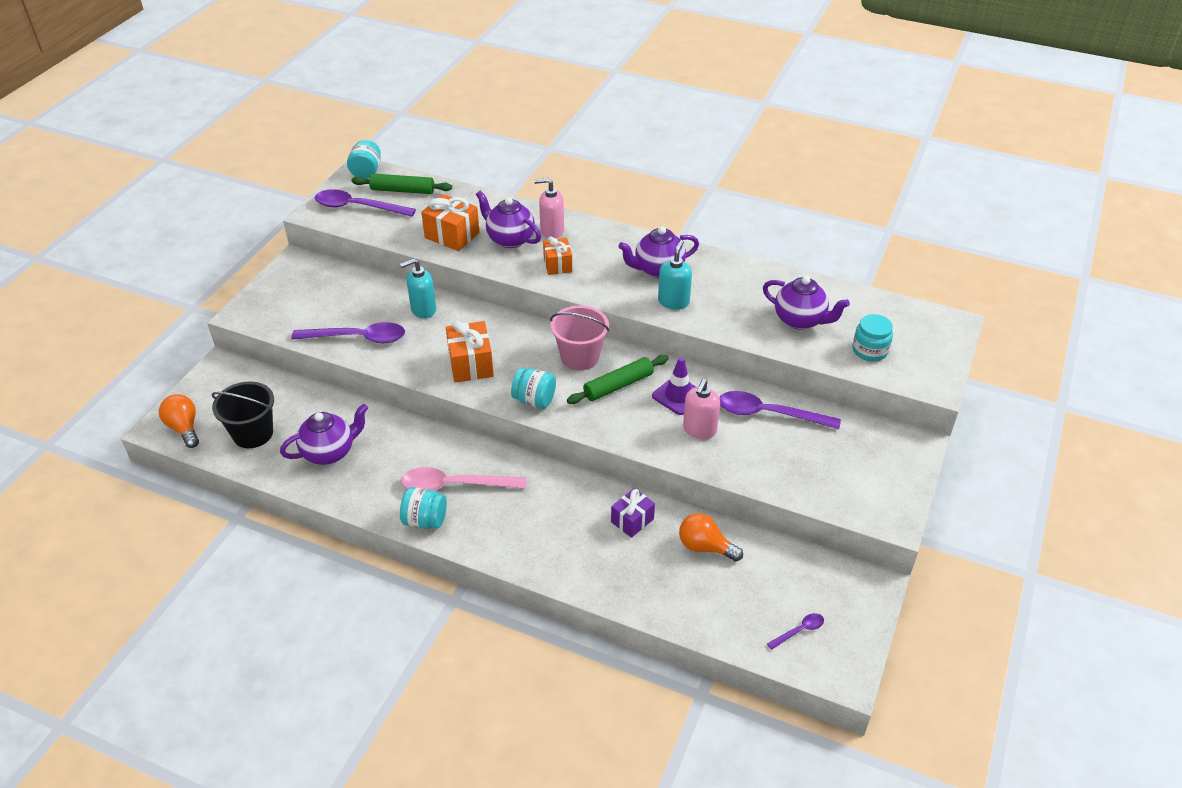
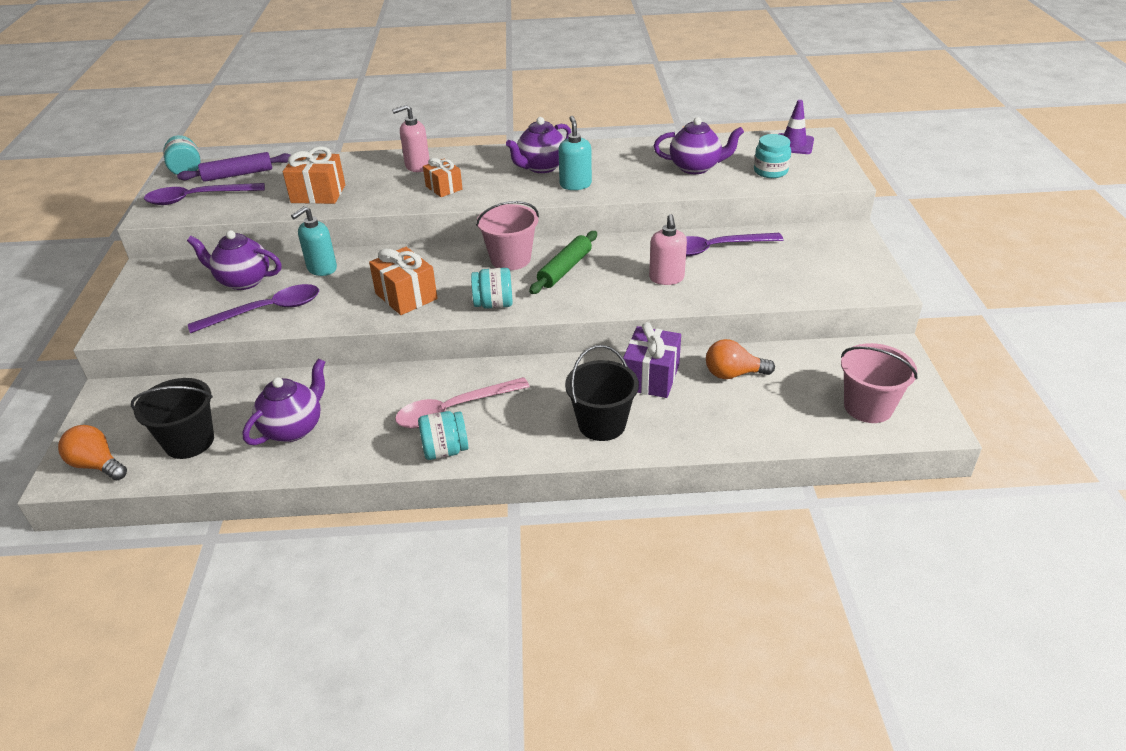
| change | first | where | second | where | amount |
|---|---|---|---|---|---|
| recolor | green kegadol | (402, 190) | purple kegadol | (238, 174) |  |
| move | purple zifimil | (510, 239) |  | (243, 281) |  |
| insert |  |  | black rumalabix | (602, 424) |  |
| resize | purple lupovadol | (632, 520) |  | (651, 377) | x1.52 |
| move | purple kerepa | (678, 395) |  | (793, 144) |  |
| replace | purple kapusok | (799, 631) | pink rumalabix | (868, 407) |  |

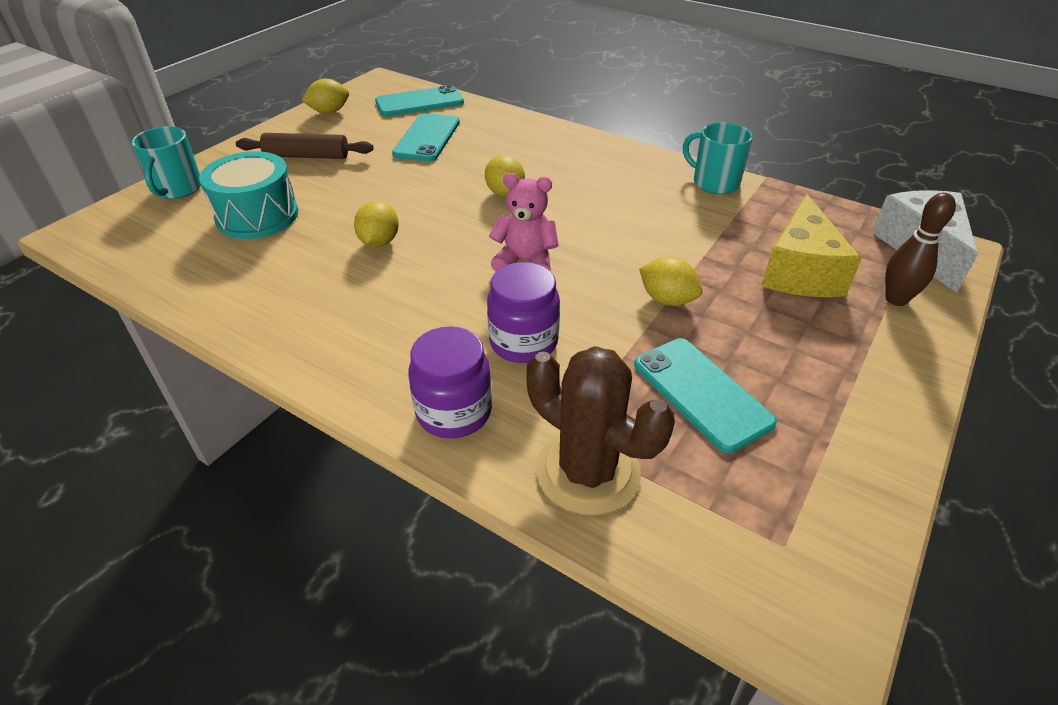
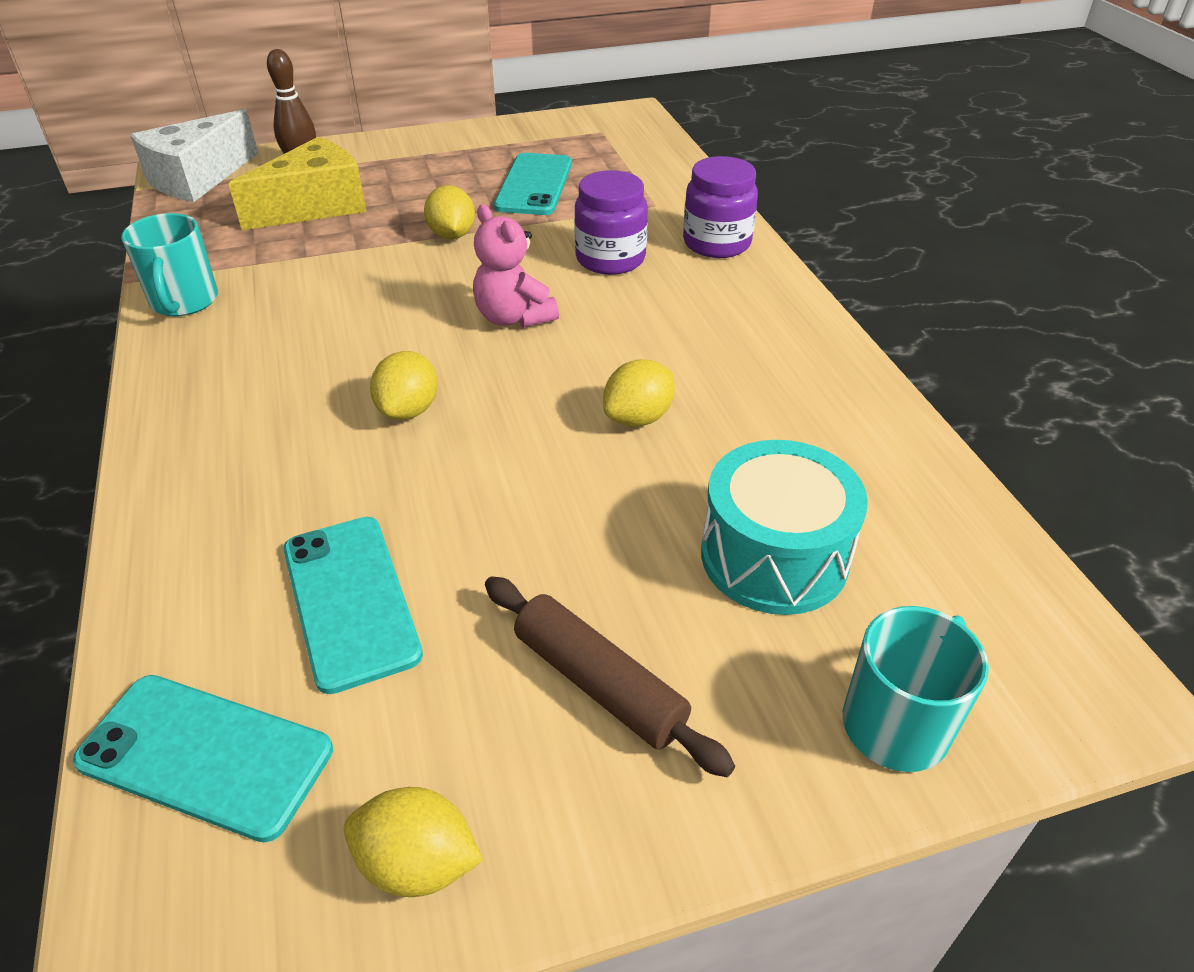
| change | first | where | second | where | amount |
|---|---|---|---|---|---|
| rotate | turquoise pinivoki | (427, 138) |  | (350, 600) | 75 degrees counterclockwise |
| delete | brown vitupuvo | (587, 472) |  |  |  |

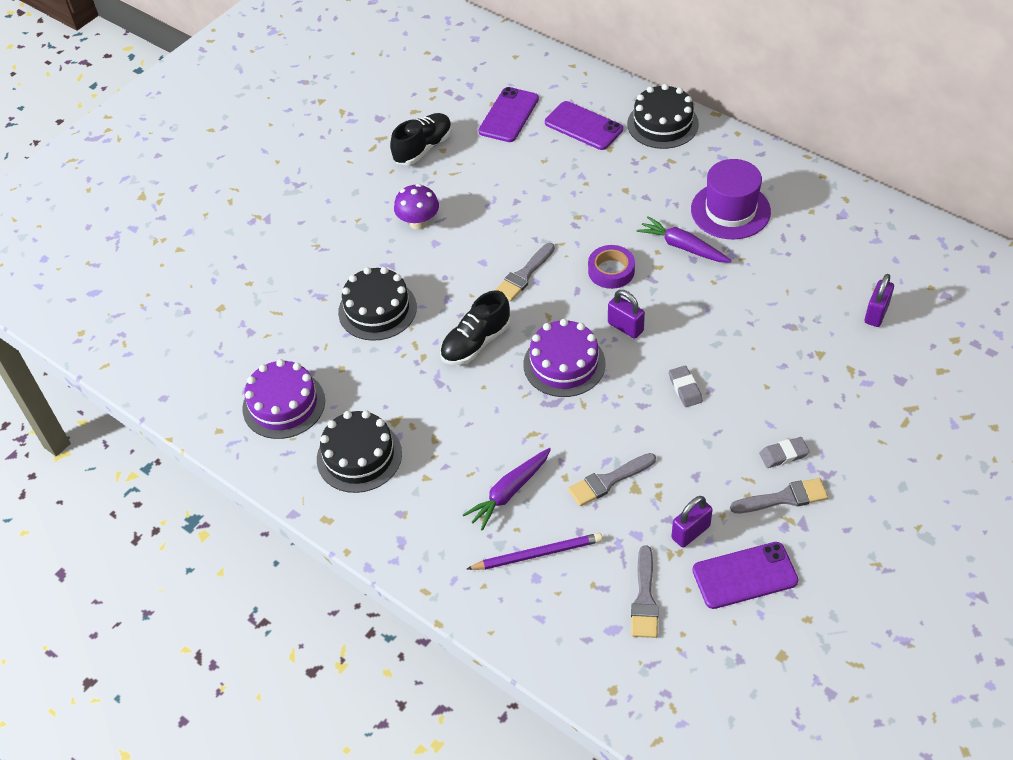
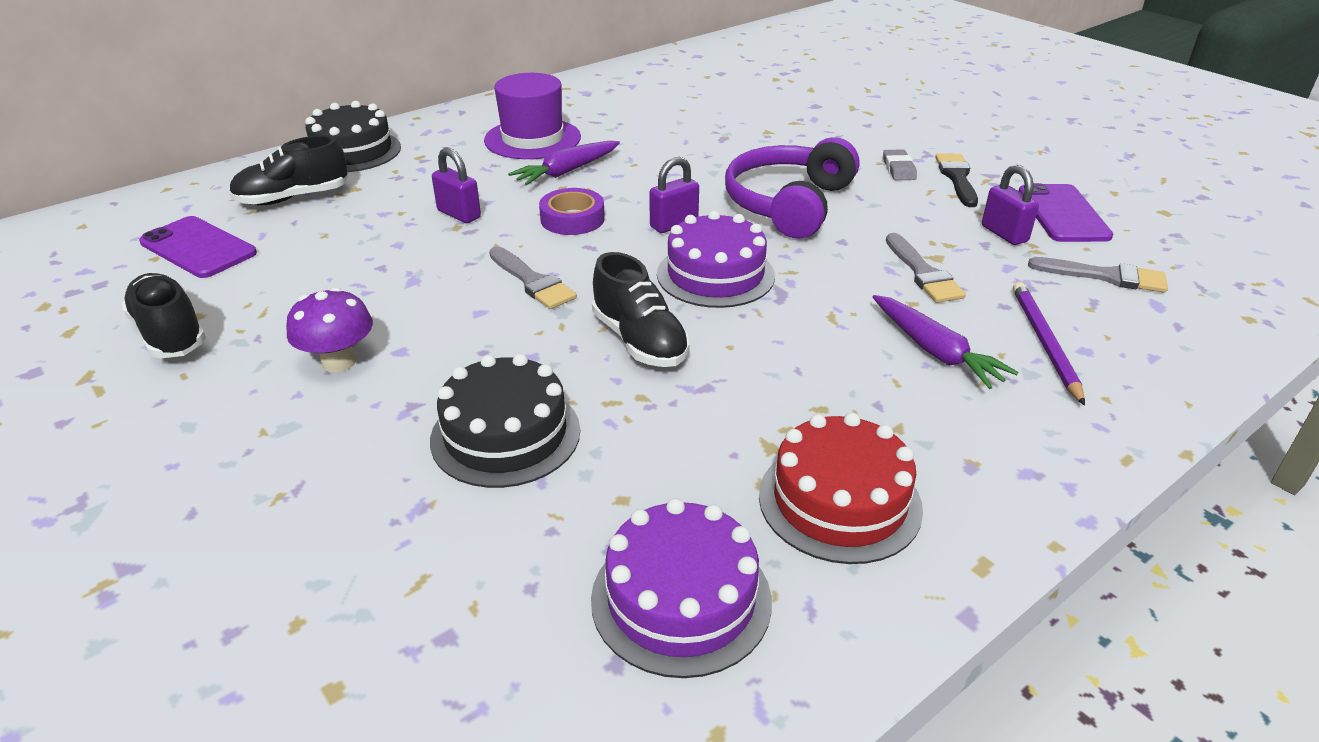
| change | first | where | second | where | amount |
|---|---|---|---|---|---|
| replace | purple pinivoki | (583, 126) | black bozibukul | (293, 198) |  |
| move | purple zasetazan | (876, 313) |  | (459, 214) |  |
| replace | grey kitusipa | (685, 388) | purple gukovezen | (789, 204) |  |
| recolor | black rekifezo | (359, 456) | red rekifezo | (839, 501) |  |
| recolor | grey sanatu | (784, 498) | black sanatu | (957, 178) |  |

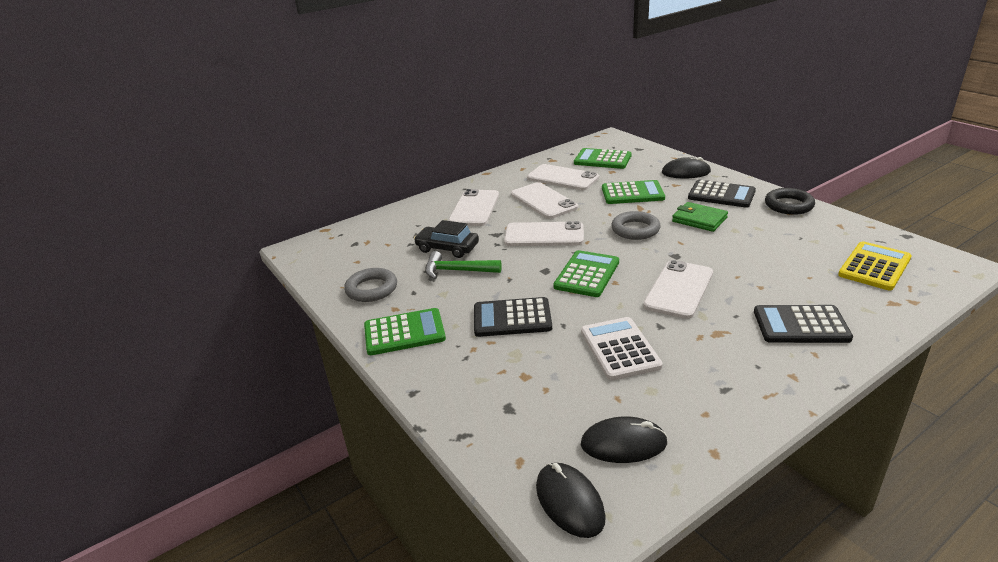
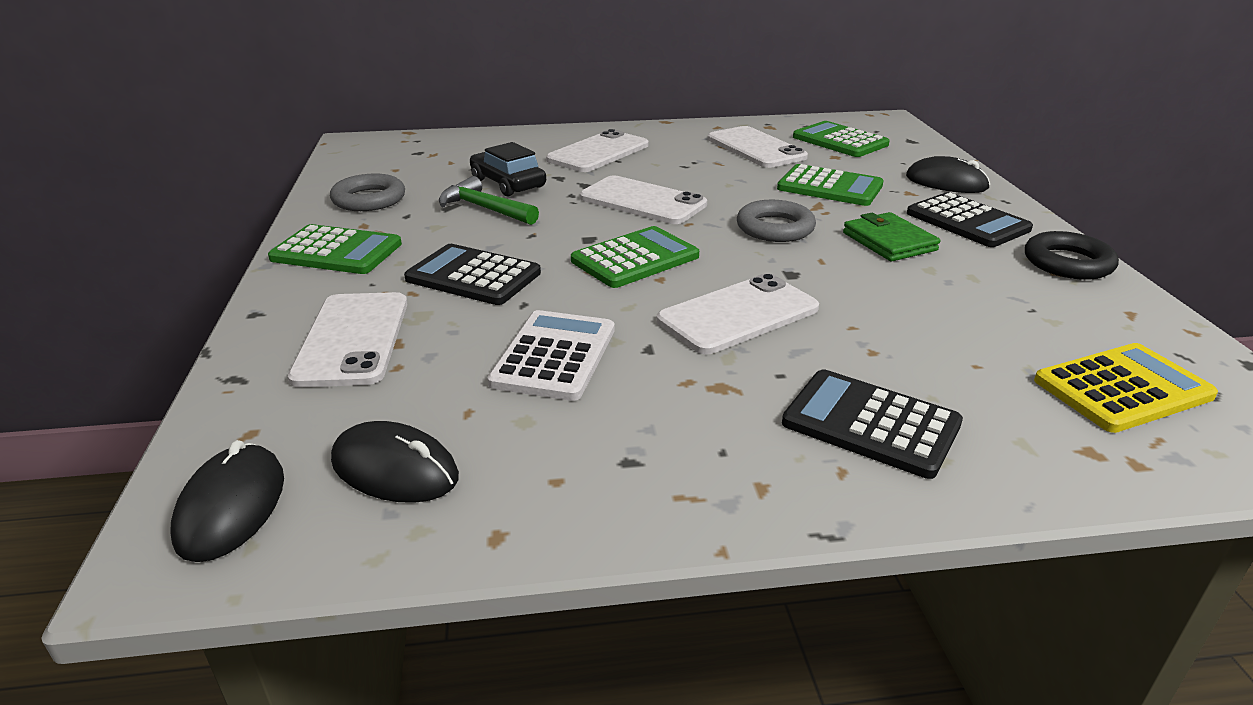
| change | first | where | second | where | amount |
|---|---|---|---|---|---|
| move | white pinivoki | (543, 201) |  | (353, 339) |  |

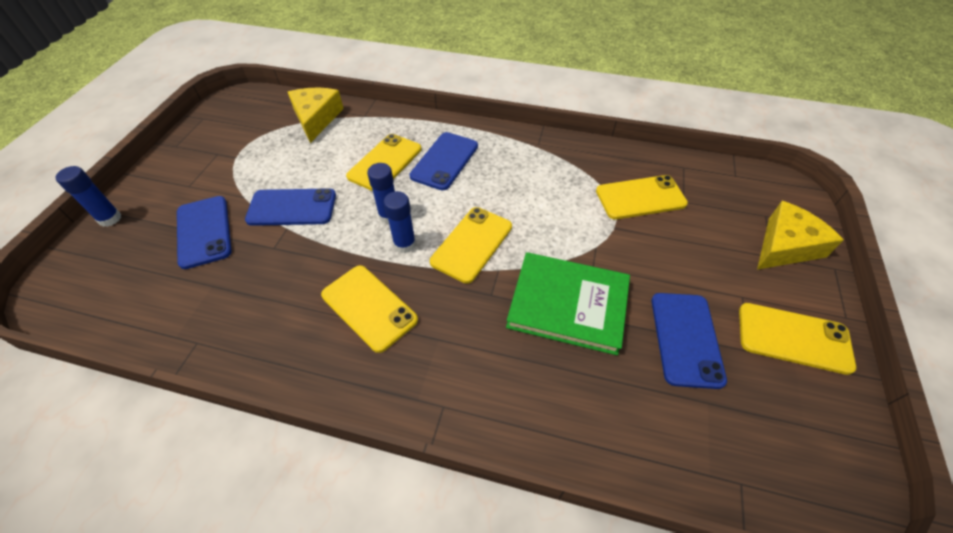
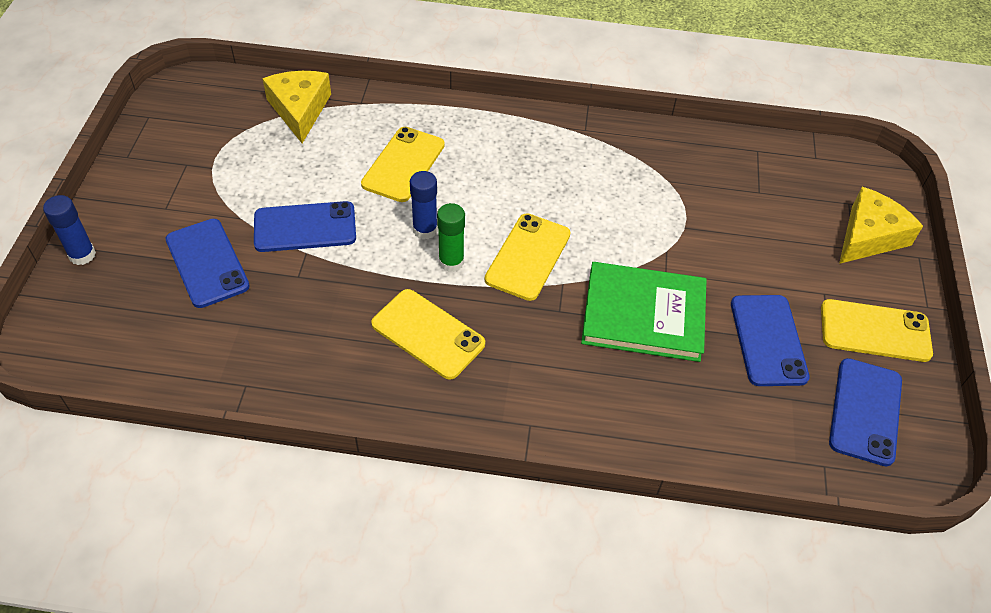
| change | first | where | second | where | amount |
|---|---|---|---|---|---|
| recolor | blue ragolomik | (404, 244) | green ragolomik | (451, 262) |  |
| move | blue pinivoki | (445, 161) |  | (865, 411) |  |
| delete | yellow pinivoki | (640, 197) |  |  |  |

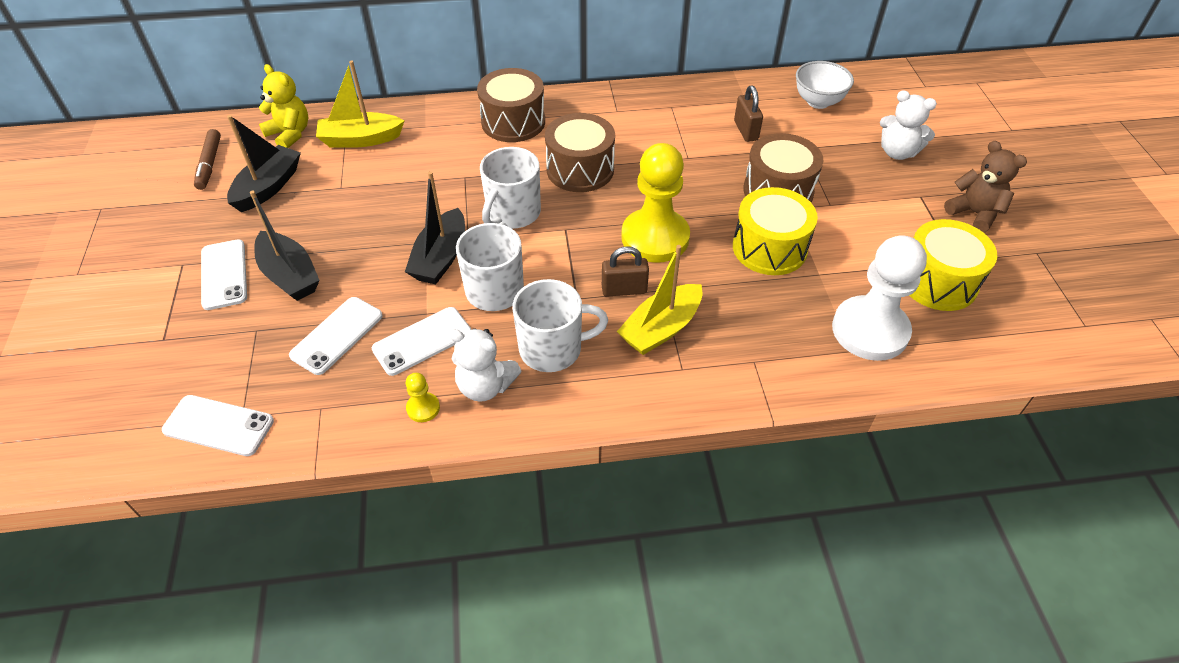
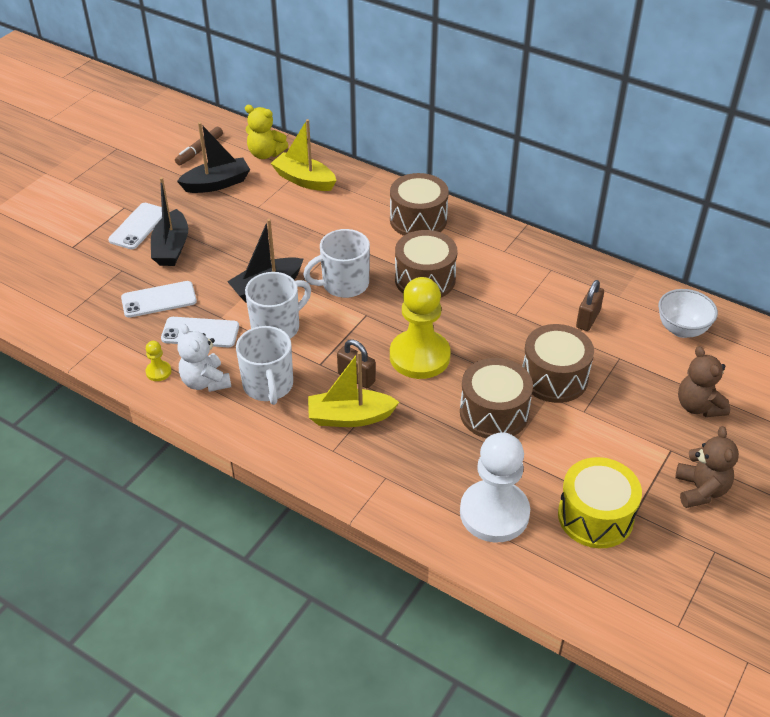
| change | first | where | second | where | amount |
|---|---|---|---|---|---|
| rotate | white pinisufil | (552, 349) |  | (268, 385) | 45 degrees clockwise |
| rotate | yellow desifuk | (290, 134) |  | (265, 154) | 120 degrees clockwise |
| recolor | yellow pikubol | (769, 248) | brown pikubol | (494, 413) |  |
| recolor | white desifuk | (897, 152) | brown desifuk | (698, 406) |  |
| delete | white pinivoki | (218, 425) |  |  |  |

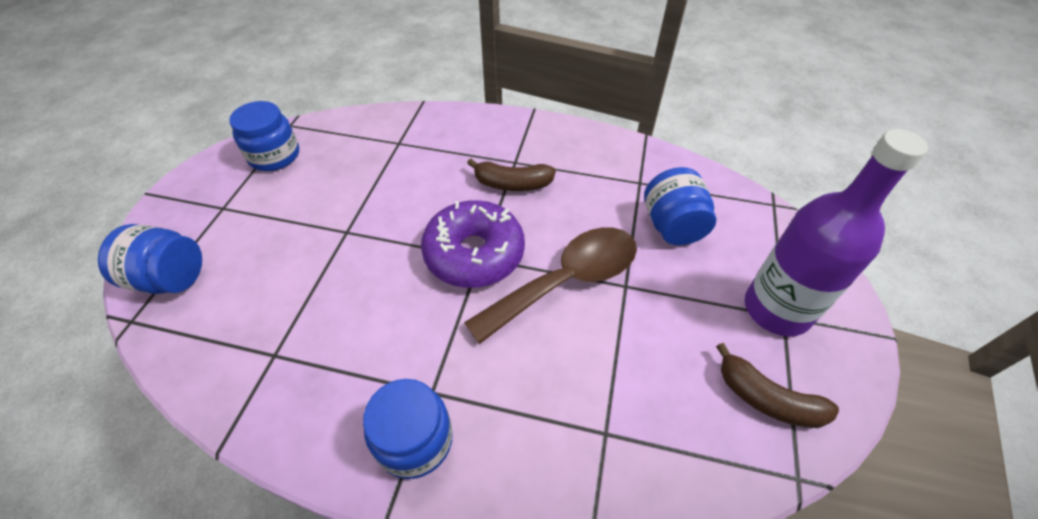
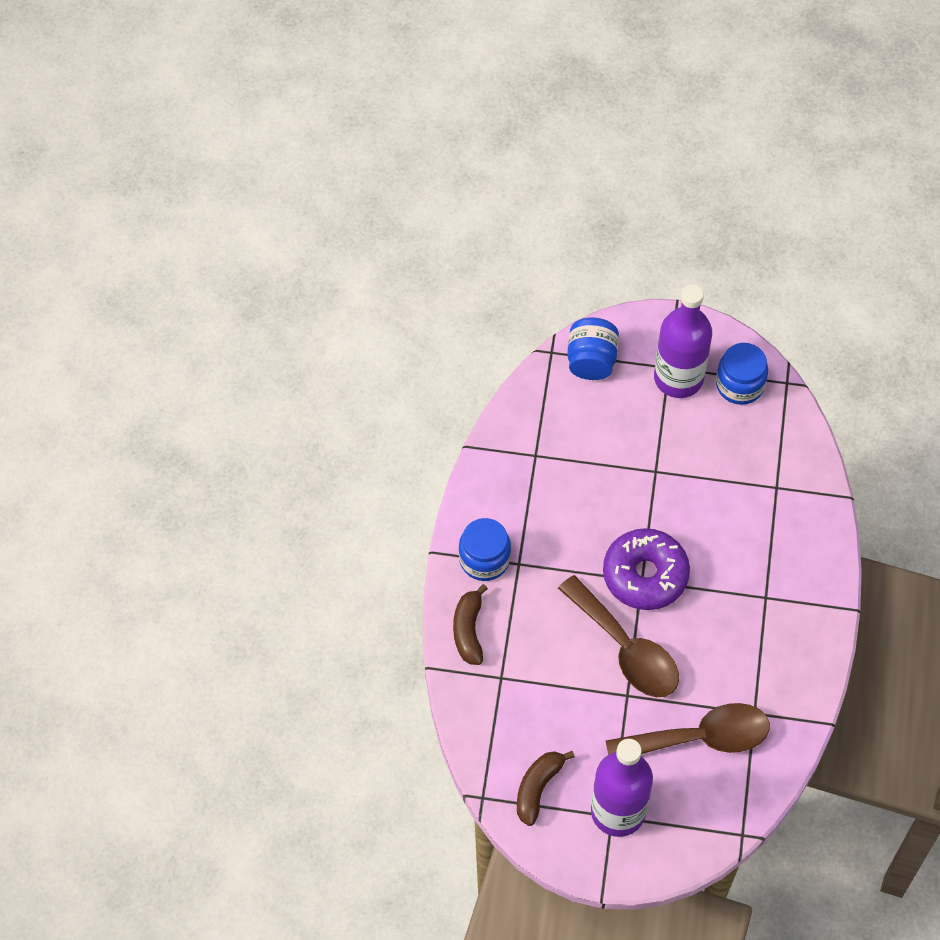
| change | first | where | second | where | amount |
|---|---|---|---|---|---|
| move | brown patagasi | (512, 184) |  | (469, 630) |  |
| replace | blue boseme | (672, 226) | brown kapusok | (700, 738) |  |
| insert |  |  | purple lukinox | (678, 378) |  |

